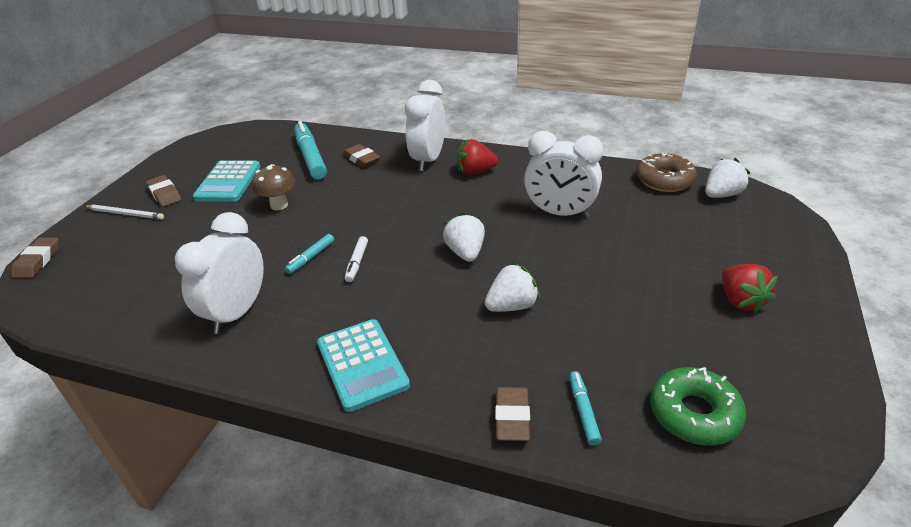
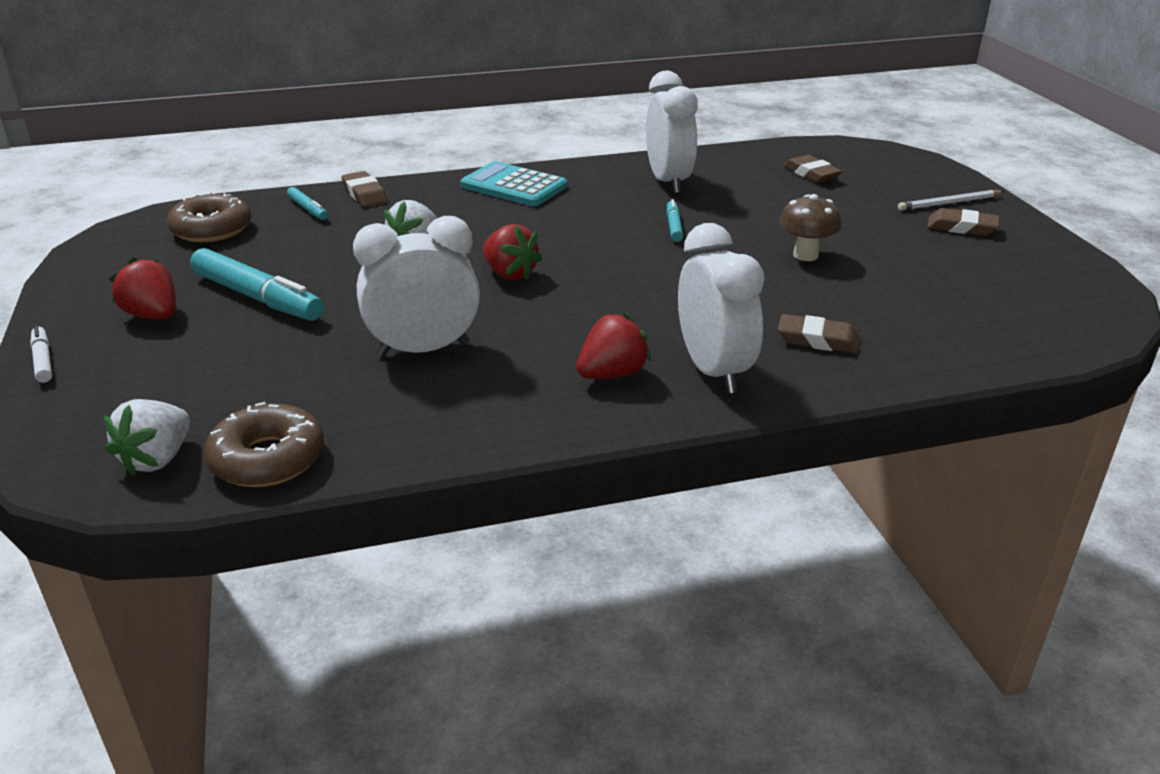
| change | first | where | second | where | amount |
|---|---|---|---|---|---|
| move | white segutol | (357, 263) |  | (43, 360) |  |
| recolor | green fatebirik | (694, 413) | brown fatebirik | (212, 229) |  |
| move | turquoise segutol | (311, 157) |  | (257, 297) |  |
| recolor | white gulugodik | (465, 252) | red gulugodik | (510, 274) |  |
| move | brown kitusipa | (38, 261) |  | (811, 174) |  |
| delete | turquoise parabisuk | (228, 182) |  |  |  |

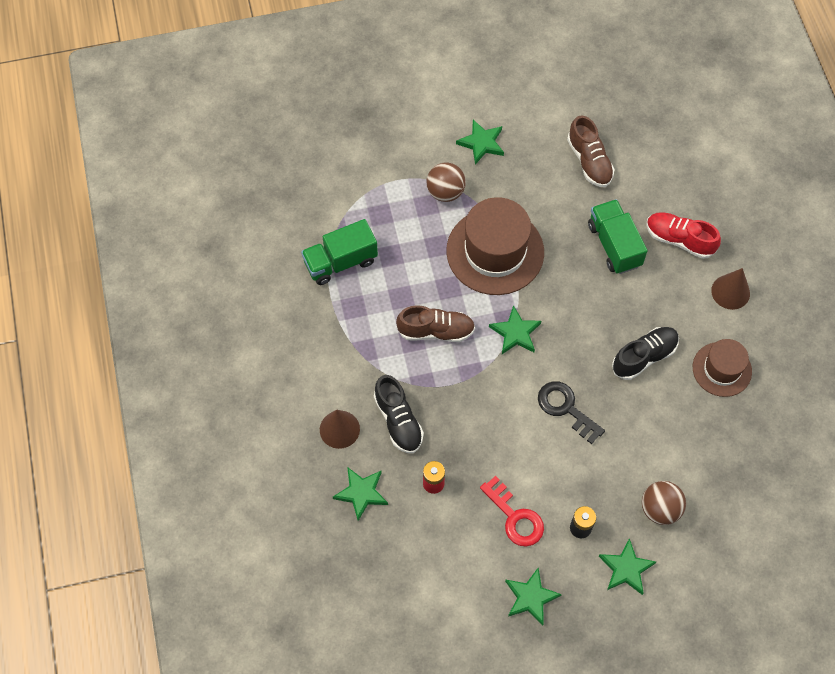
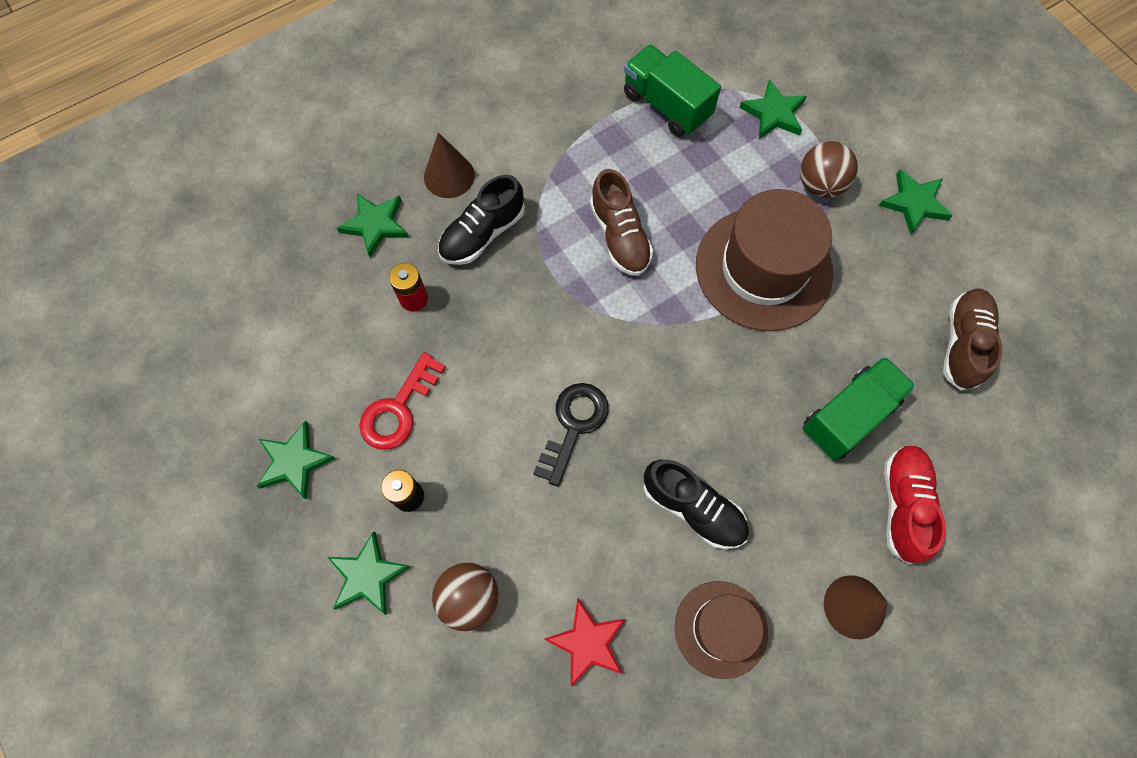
| change | first | where | second | where | amount |
|---|---|---|---|---|---|
| insert |  |  | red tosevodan | (587, 642) |  |
| move | green tosevodan | (515, 333) |  | (773, 113) |  |
| rotate | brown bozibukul | (589, 161) |  | (962, 344) | 150 degrees clockwise |

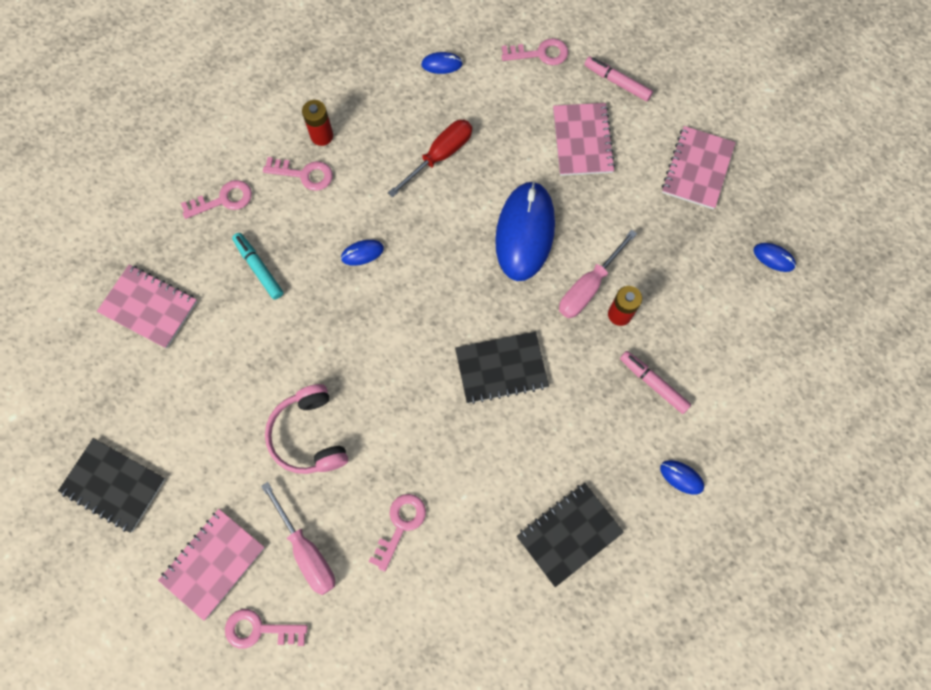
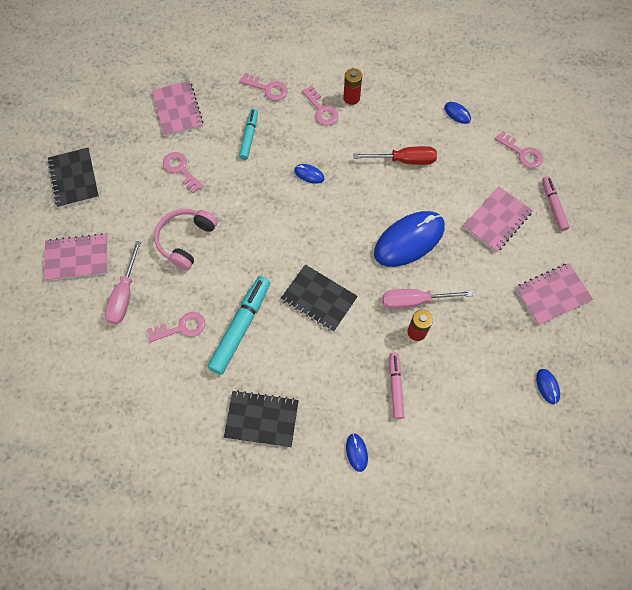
| change | first | where | second | where | amount |
|---|---|---|---|---|---|
| move | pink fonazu | (259, 630) |  | (181, 170) |  |
| insert |  |  | turquoise segutol | (241, 327) |  |

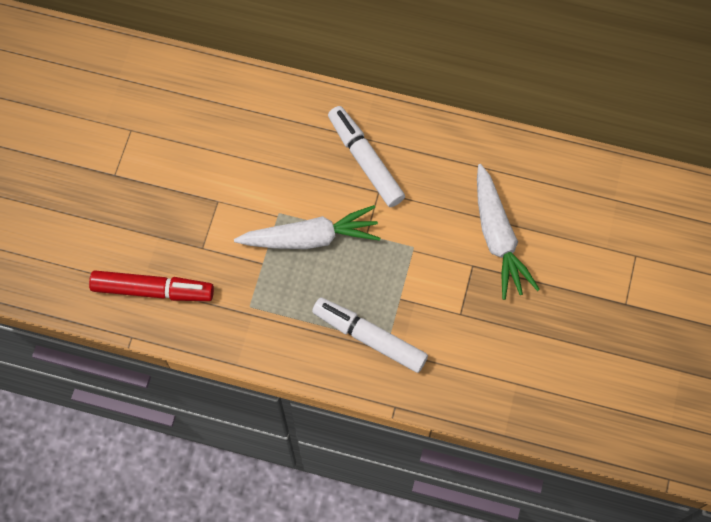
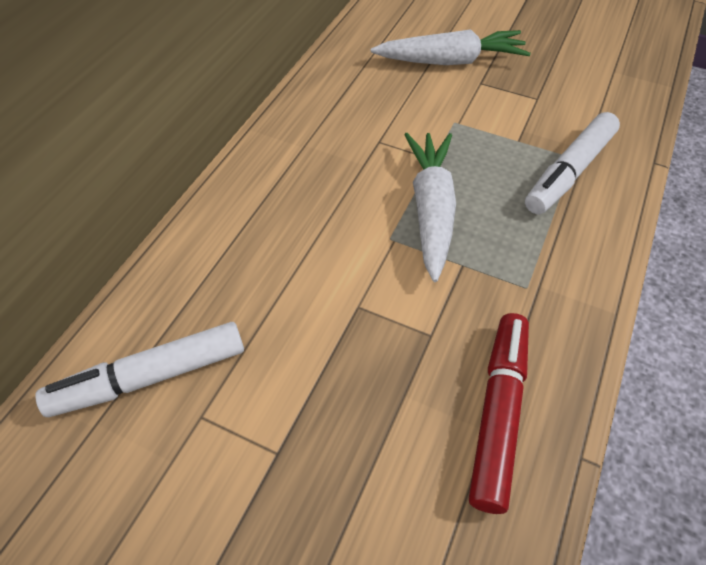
| change | first | where | second | where | amount |
|---|---|---|---|---|---|
| move | white segutol | (365, 161) |  | (151, 377) |  |

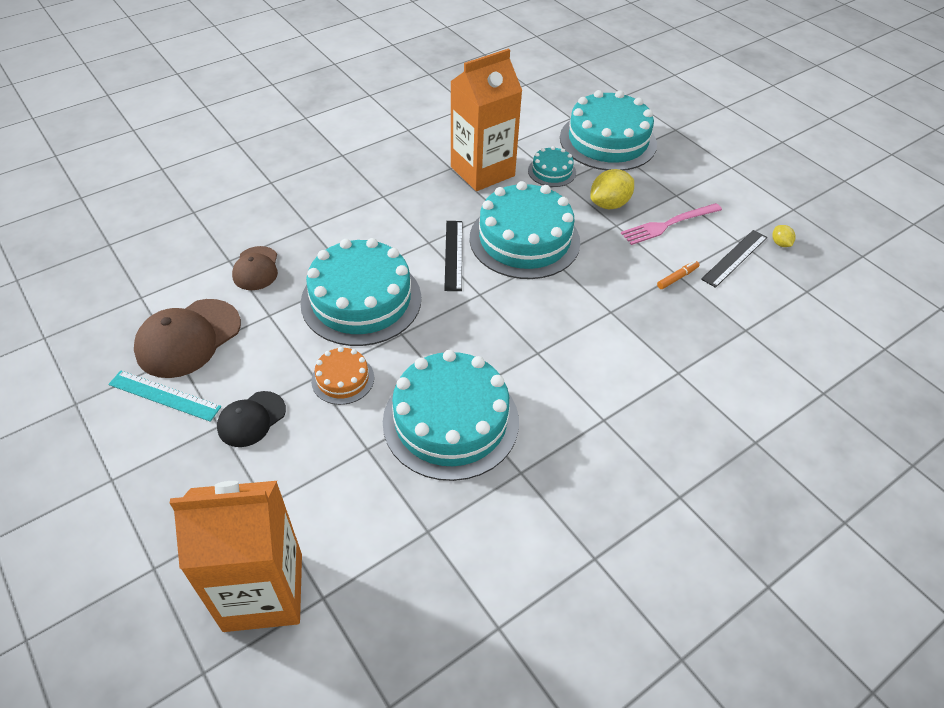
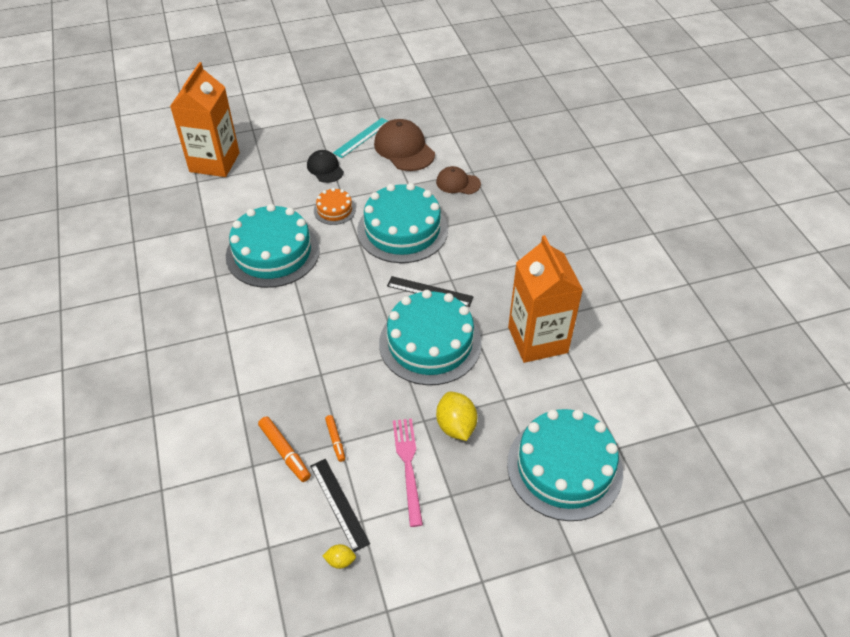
| change | first | where | second | where | amount |
|---|---|---|---|---|---|
| insert |  |  | orange segutol | (285, 452) |  |
| delete | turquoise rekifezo | (552, 171) |  |  |  |

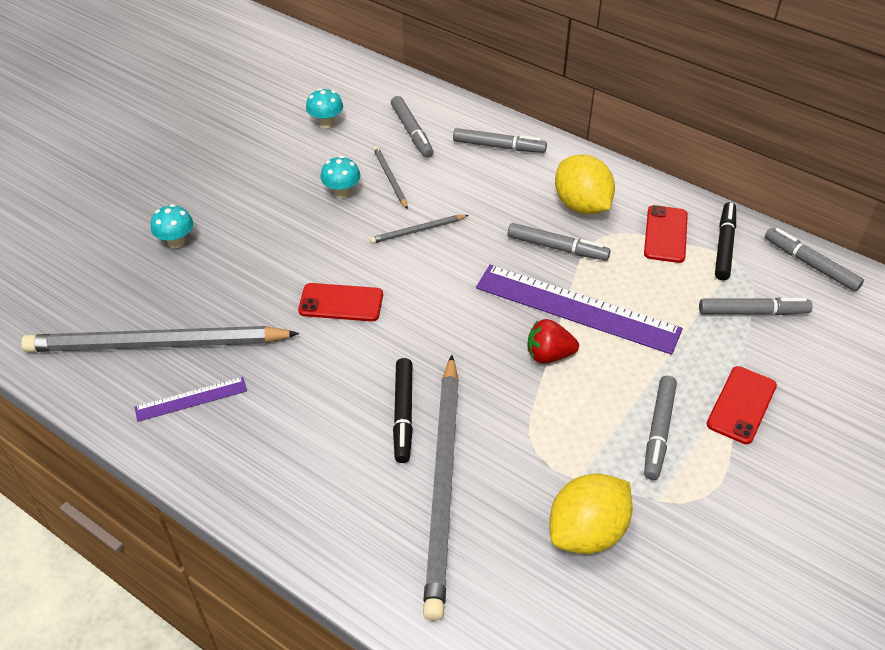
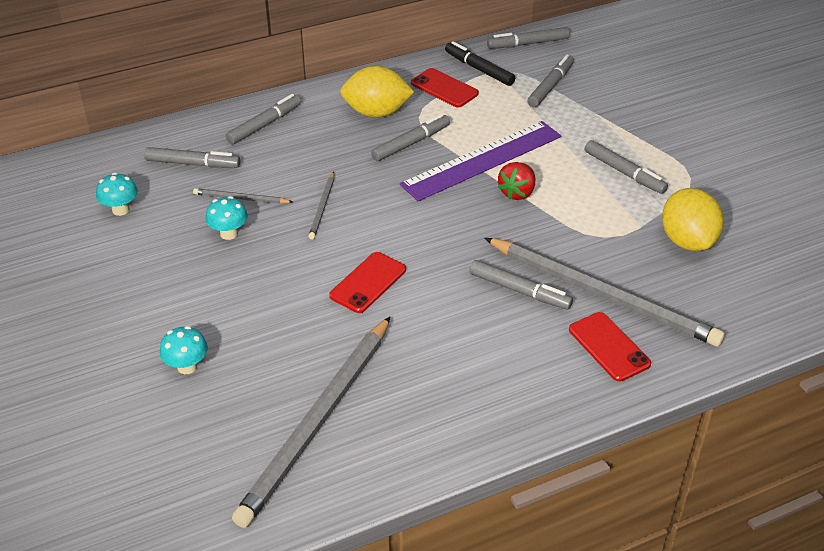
| change | first | where | second | where | amount |
|---|---|---|---|---|---|
| recolor | black segutol | (403, 414) | grey segutol | (519, 291) |  |
| move | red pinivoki | (741, 405) |  | (609, 347) |  |
| delete | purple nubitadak | (191, 399) |  |  |  |

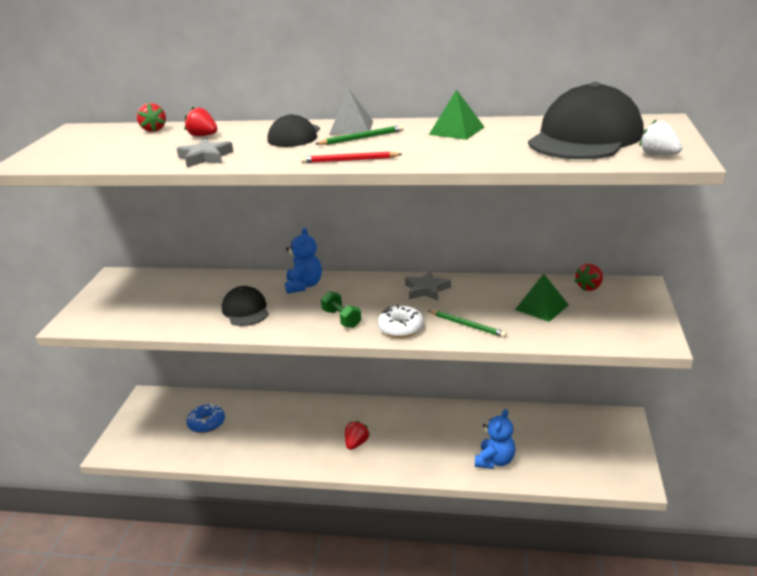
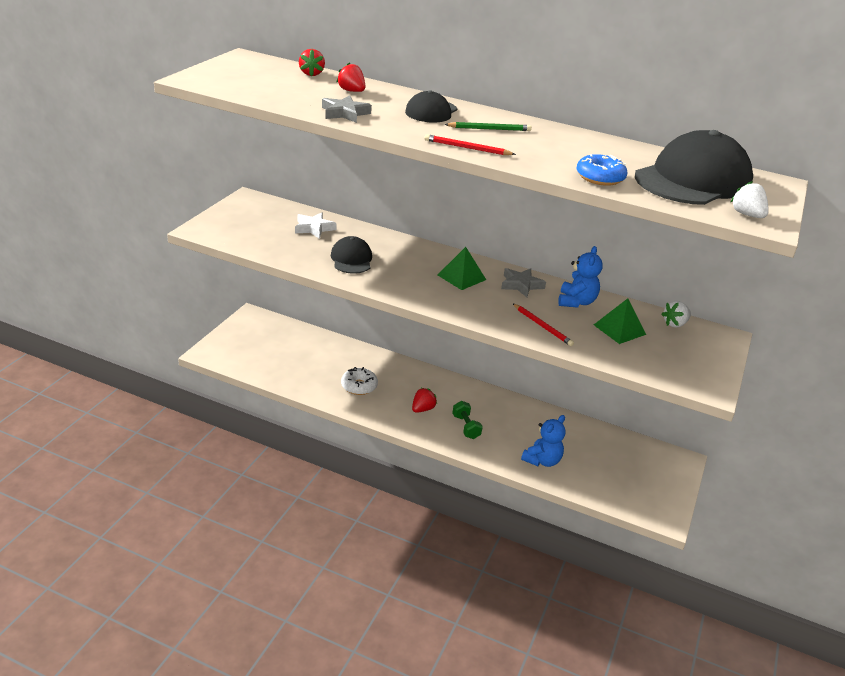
| change | first | where | second | where | amount |
|---|---|---|---|---|---|
| insert |  |  | white tosevodan | (314, 228) |  |
| move | white fatebirik | (401, 328) |  | (359, 386) |  |
| move | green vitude | (456, 131) |  | (461, 277) |  |
| move | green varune | (341, 319) |  | (466, 427) |  |
| recolor | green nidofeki | (467, 325) | red nidofeki | (542, 326) |  |
| move | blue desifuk | (304, 286) |  | (576, 302) |  |
| move | blue fatebirik | (206, 423) |  | (600, 178) |  |
| recolor | red gulugodik | (589, 287) | white gulugodik | (675, 324) |  |
| delete | grey vitude | (351, 127) |  |  |  |

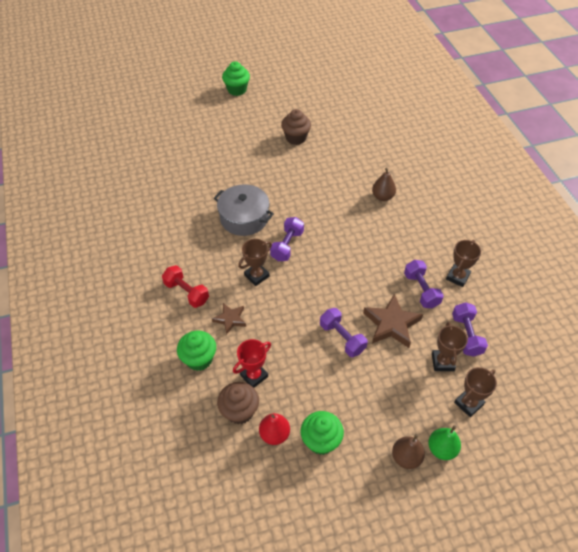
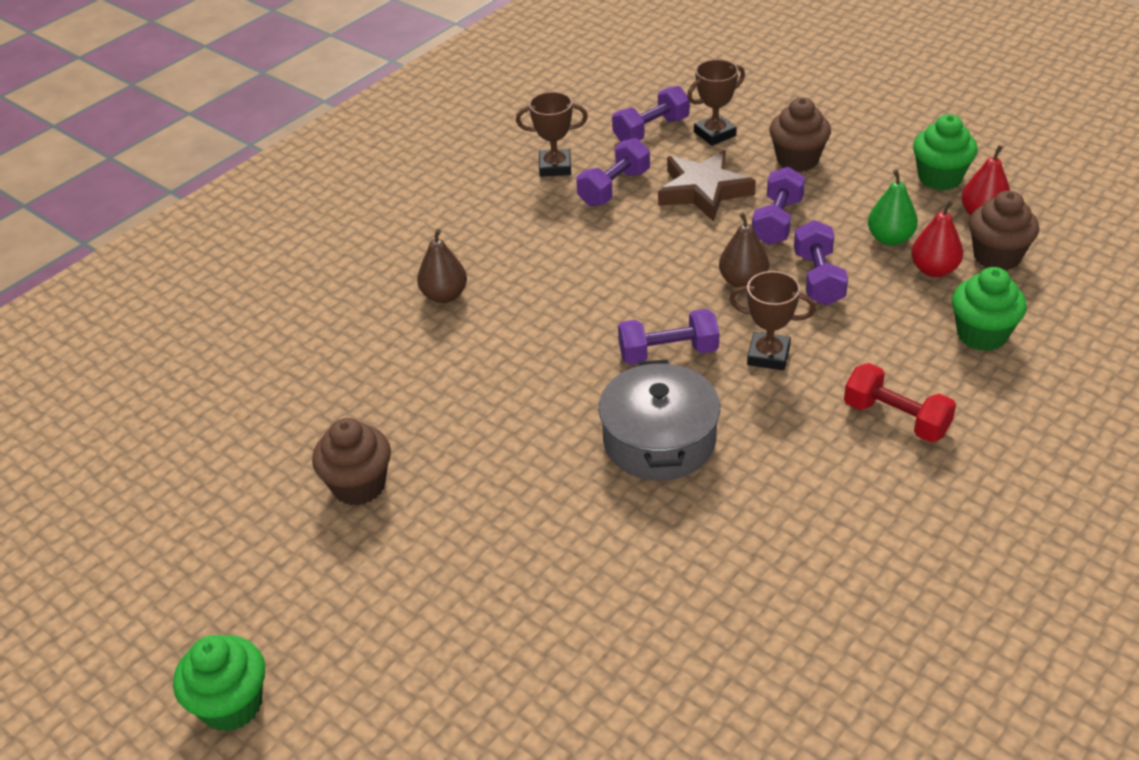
| change | first | where | second | where | amount |
|---|---|---|---|---|---|
| move | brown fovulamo | (406, 457) |  | (743, 281) |  |
| insert |  |  | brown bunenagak | (797, 160) |  |
| insert |  |  | purple varune | (818, 279) |  |
| rotate | red varune | (186, 292) |  | (896, 418) | 60 degrees counterclockwise |
| move | green fovulamo | (441, 449) |  | (890, 238) |  |
| replace | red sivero | (254, 376) | red fovulamo | (934, 270) |  |
| delete | brown tosevodan | (230, 319) |  |  |  |
| delete | brown sivero | (468, 403) |  |  |  |

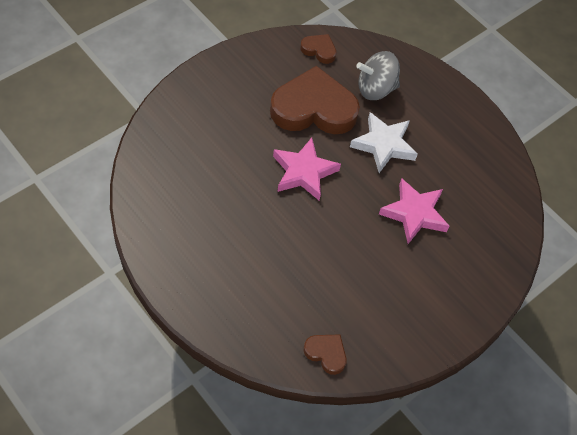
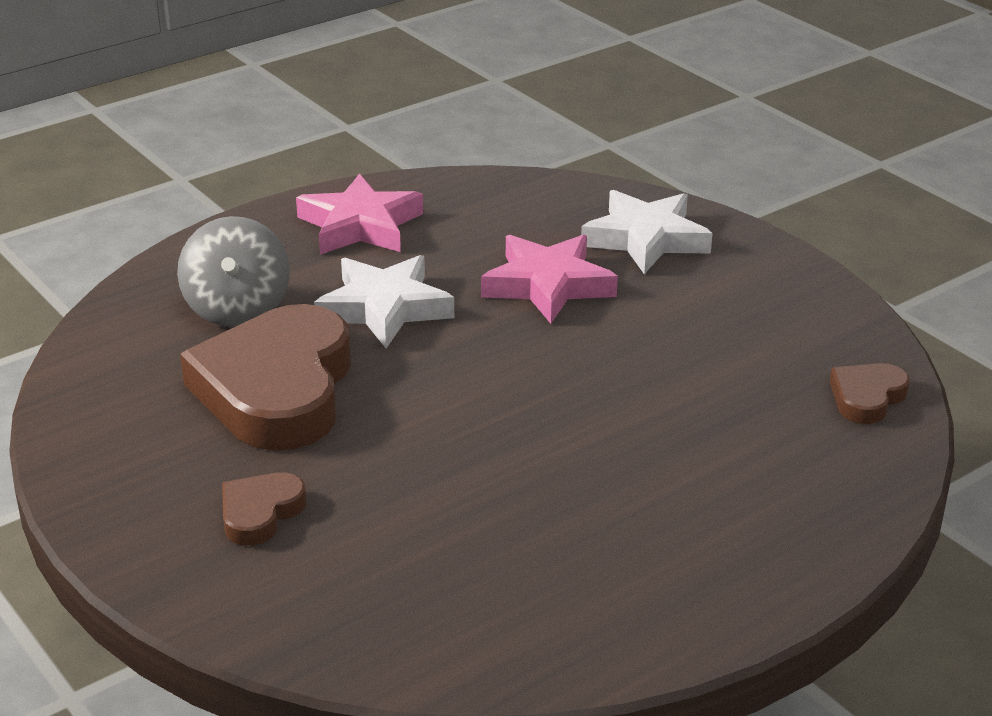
| change | first | where | second | where | amount |
|---|---|---|---|---|---|
| move | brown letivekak | (319, 50) |  | (260, 513) |  |
| move | pink tosevodan | (303, 172) |  | (360, 225) |  |
| insert |  |  | white tosevodan | (645, 239) |  |

